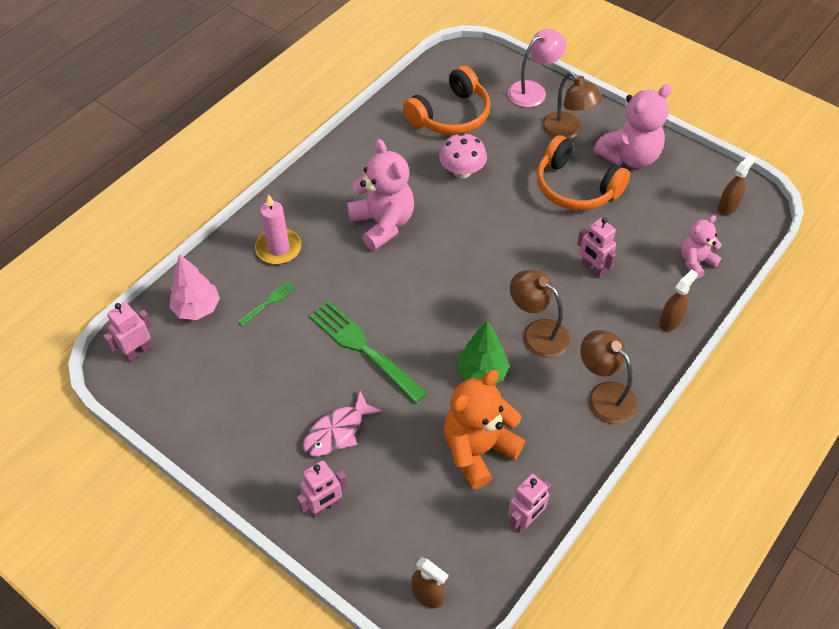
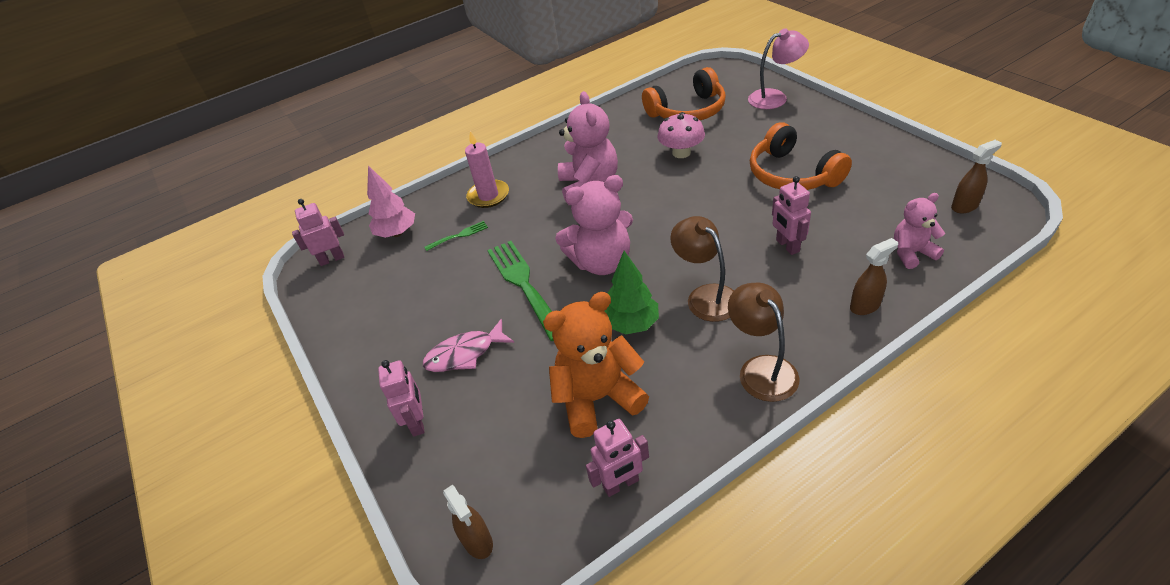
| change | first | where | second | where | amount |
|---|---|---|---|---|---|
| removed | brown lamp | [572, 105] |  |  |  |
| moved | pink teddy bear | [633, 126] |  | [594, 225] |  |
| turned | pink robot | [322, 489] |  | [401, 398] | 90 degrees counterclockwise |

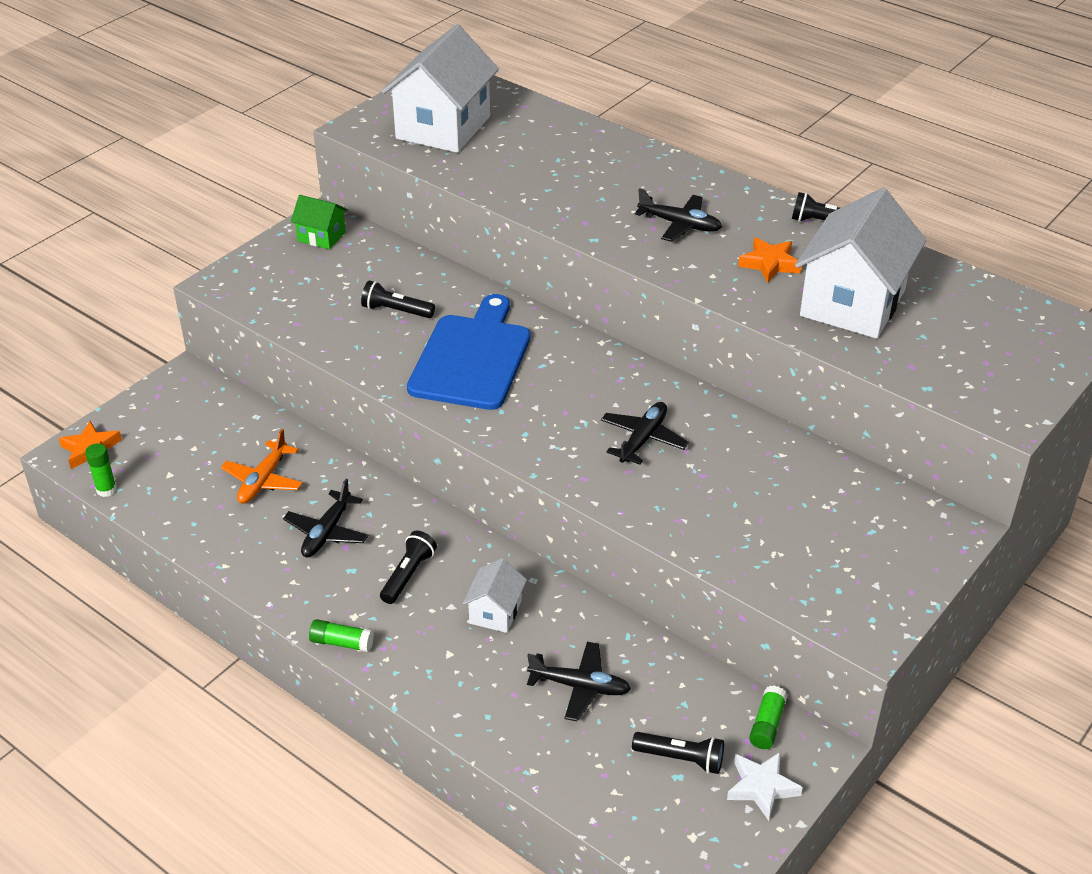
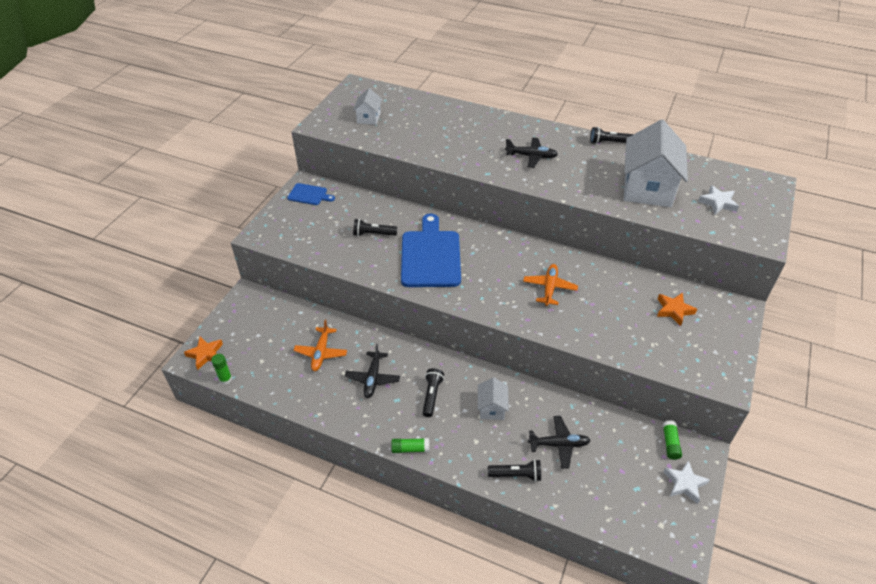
| change | first | where | second | where | amount |
|---|---|---|---|---|---|
| resized | white house | [440, 88] |  | [367, 106] | x0.48 |
| replaced | green house | [319, 222] | blue cutting board | [311, 194] |  |
| moved | orange star | [770, 260] |  | [677, 309] |  |
| recoloured | black plane | [645, 433] | orange plane | [550, 285] |  |
| moved | black flashlight | [678, 753] |  | [514, 470] |  |
| added |  |  | white star | [718, 200] |  |

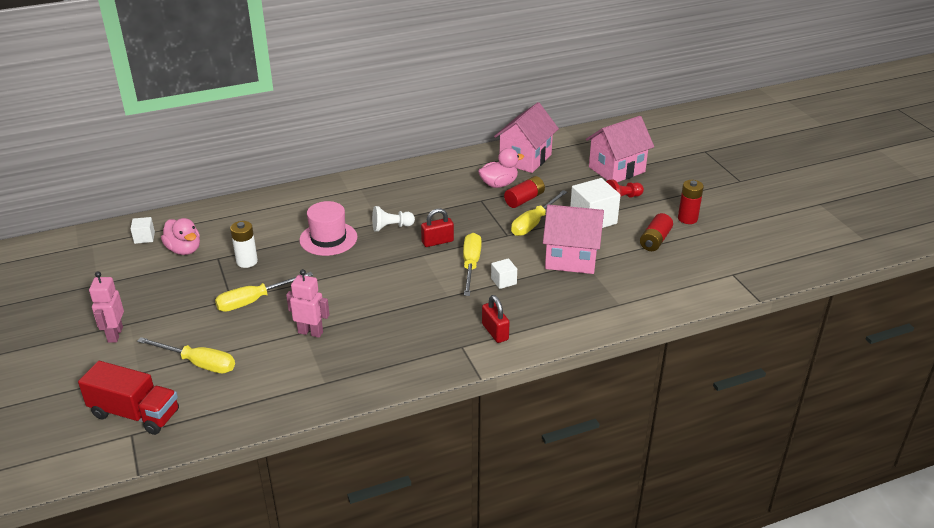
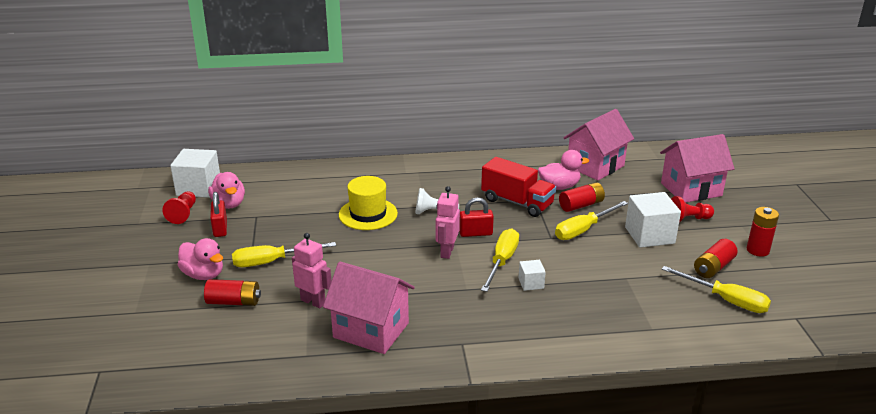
| change | first | where | second | where | amount |
|---|---|---|---|---|---|
| recoloured | pink hat | [328, 228] | yellow hat | [368, 203] |  |
| moved | pink house | [573, 239] |  | [369, 308] |  |
| resized | white cube | [143, 230] |  | [195, 173] | x1.95 |
| removed | white battery | [244, 244] |  |  |  |
| moved | pink robot | [106, 307] |  | [448, 222] |  |
| moved | red padlock | [496, 319] |  | [218, 214] |  |
| moved | yellow screwdriver | [186, 355] |  | [716, 289] |  |
| moved | red truck | [128, 398] |  | [518, 187] |  |
| added |  |  | red pawn | [179, 207] |  |
| added |  |  | pink duck | [200, 259] |  |
| added |  |  | red battery | [232, 292] |  |

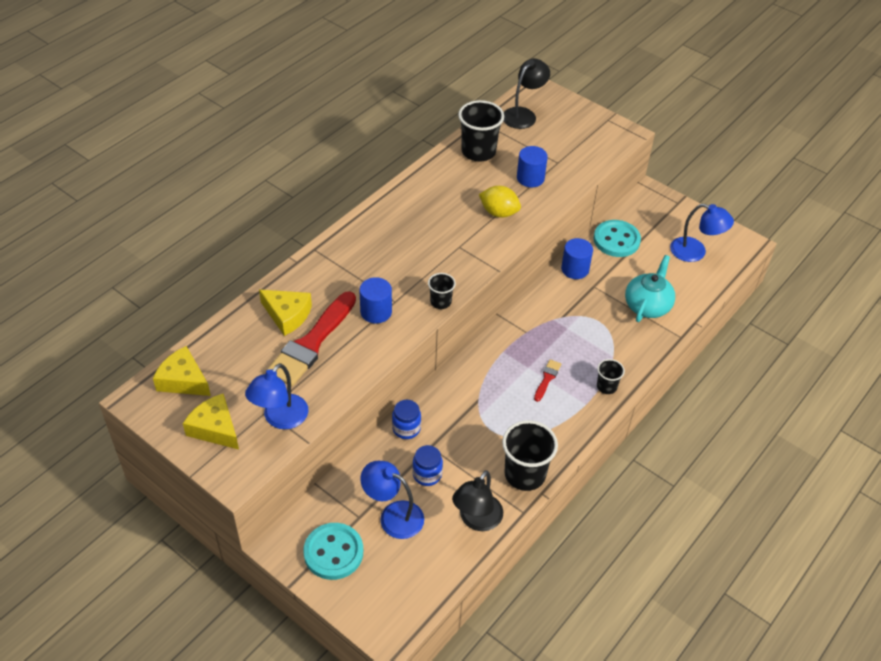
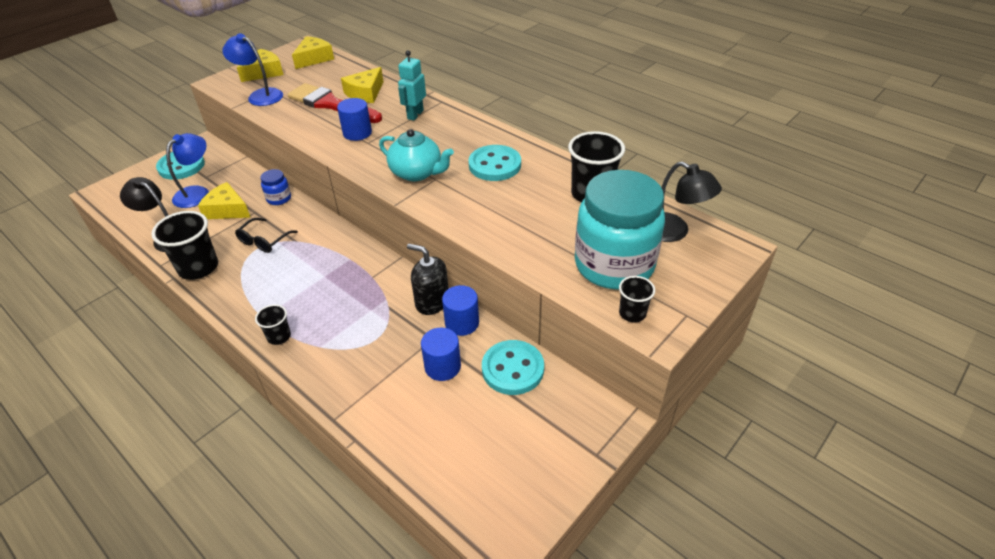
| change | first | where | second | where | amount |
|---|---|---|---|---|---|
| moved | blue cylinder | [532, 166] |  | [441, 354] |  |
| removed | yellow lemon | [500, 201] |  |  |  |
| removed | blue lamp | [702, 233] |  |  |  |
| moved | turquoise teapot | [650, 288] |  | [416, 155] |  |
| moved | black cup | [442, 291] |  | [637, 299] |  |
| removed | red brush | [547, 380] |  |  |  |
| replaced | blue jar | [427, 465] | yellow cheese | [224, 200] |  |
| added |  |  | turquoise robot | [412, 85] |  |
| added |  |  | turquoise button | [494, 163] |  |
| added |  |  | turquoise jar | [620, 230] |  |
| added |  |  | black glasses | [266, 235] |  |
| added |  |  | black soap dispenser | [428, 279] |  |

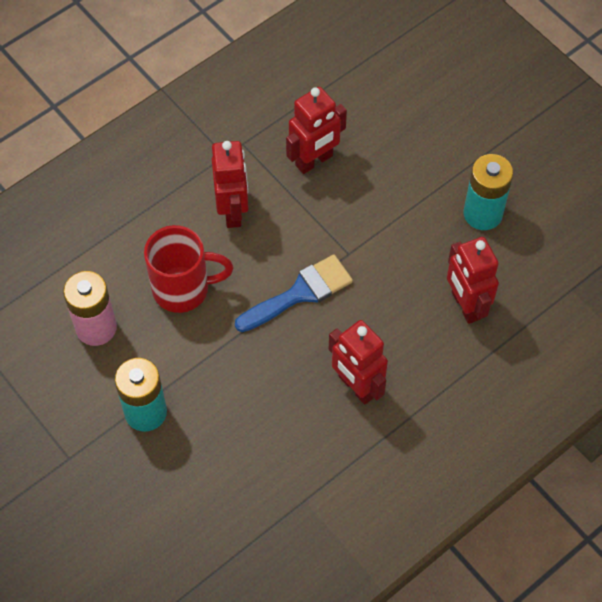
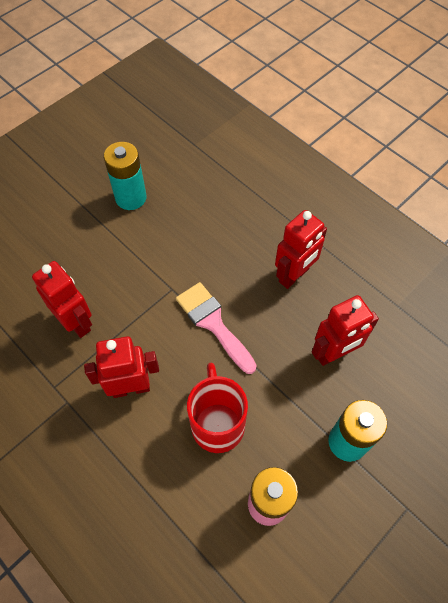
| change | first | where | second | where | amount |
|---|---|---|---|---|---|
| moved | red robot | [473, 280] |  | [345, 330] |  |
| recoloured | blue brush | [294, 293] | pink brush | [216, 328] |  |

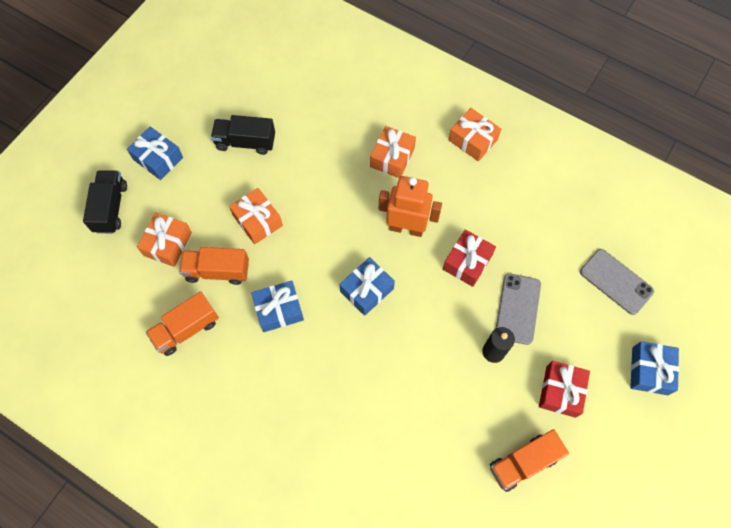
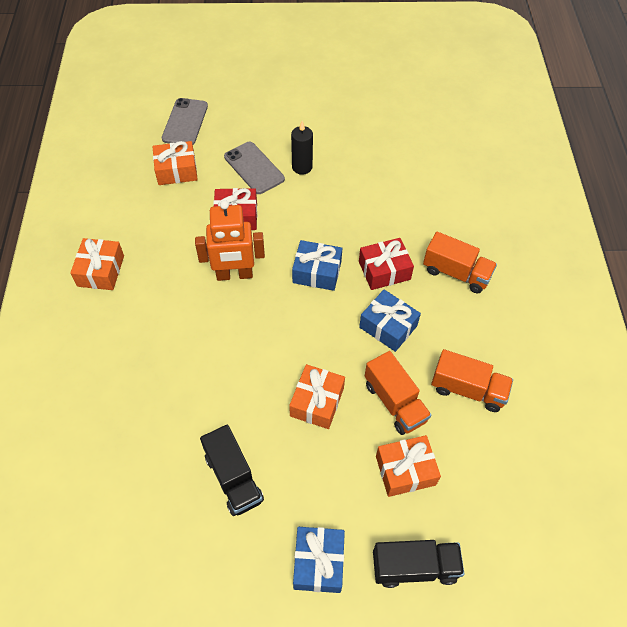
| change | first | where | second | where | amount |
|---|---|---|---|---|---|
| moved | orange gift | [393, 152] |  | [175, 163] |  |
| turned | black truck | [105, 202] |  | [418, 564] | 150 degrees counterclockwise |
| turned | orange robot | [410, 206] |  | [230, 240] | 75 degrees counterclockwise |
| turned | grey phone | [518, 309] |  | [254, 168] | 75 degrees clockwise |
| removed | blue gift | [654, 368] |  |  |  |
| moved | red gift | [564, 389] |  | [386, 264] |  |
| moved | orange truck | [529, 460] |  | [460, 262] |  |

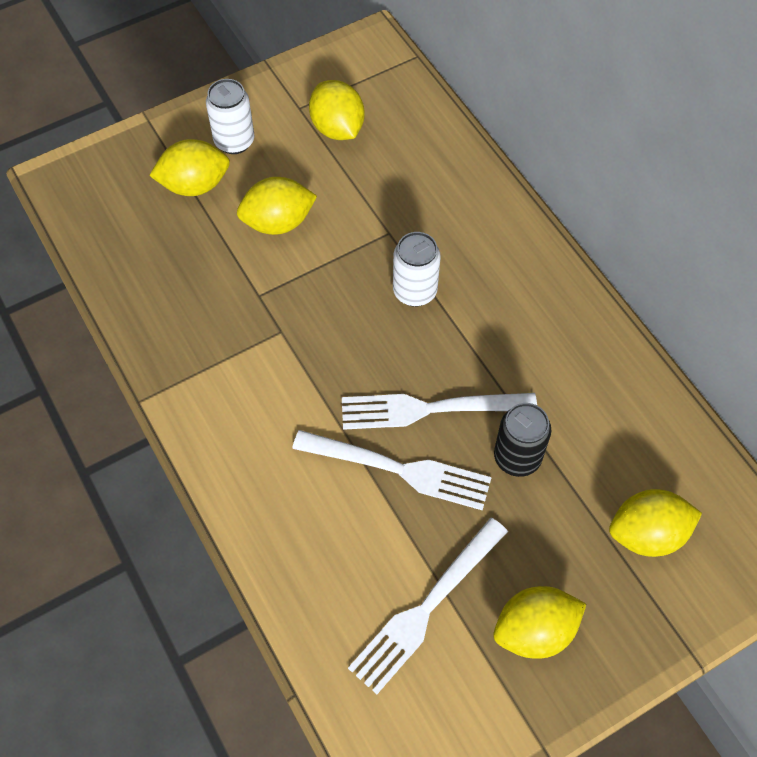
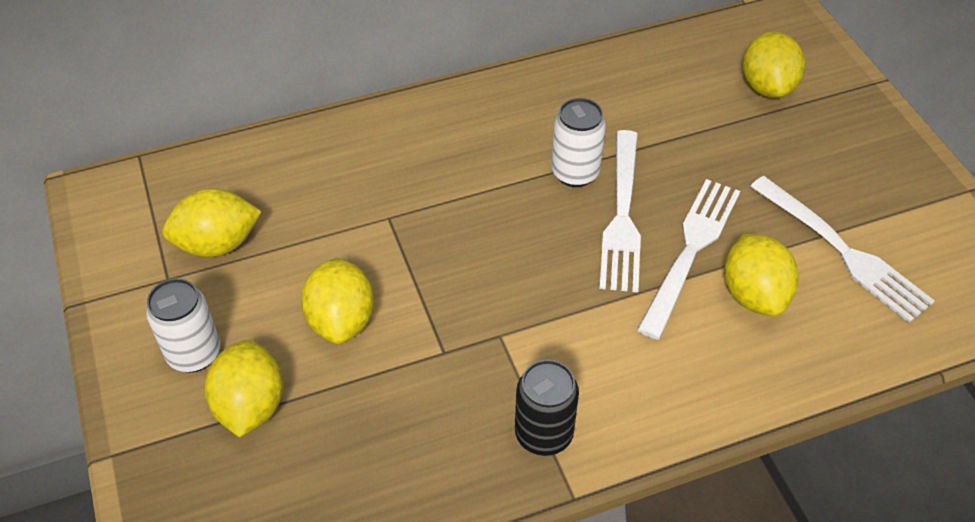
| change | first | where | second | where | amount |
|---|---|---|---|---|---|
| moved | white can | [417, 269] |  | [578, 142] |  |
| moved | black can | [522, 440] |  | [547, 408] |  |
| moved | yellow lemon | [539, 622] |  | [761, 274] |  |

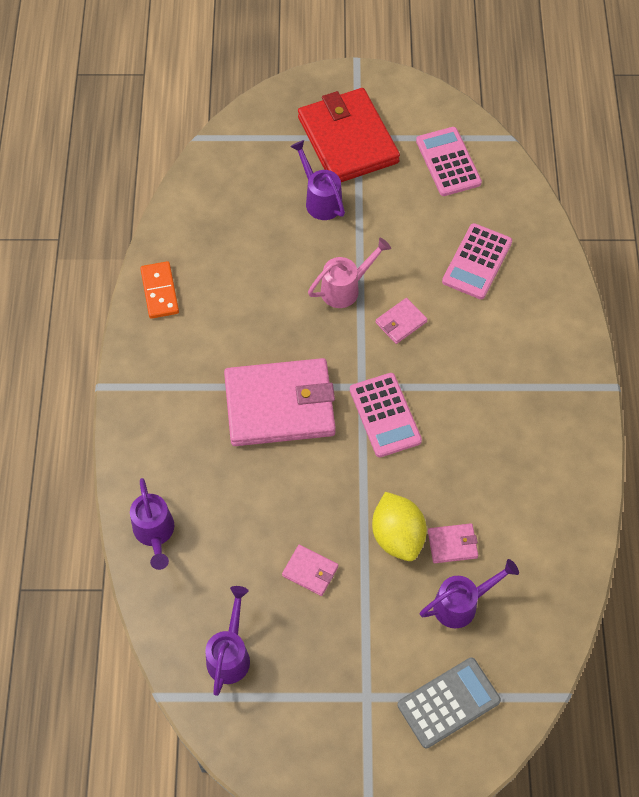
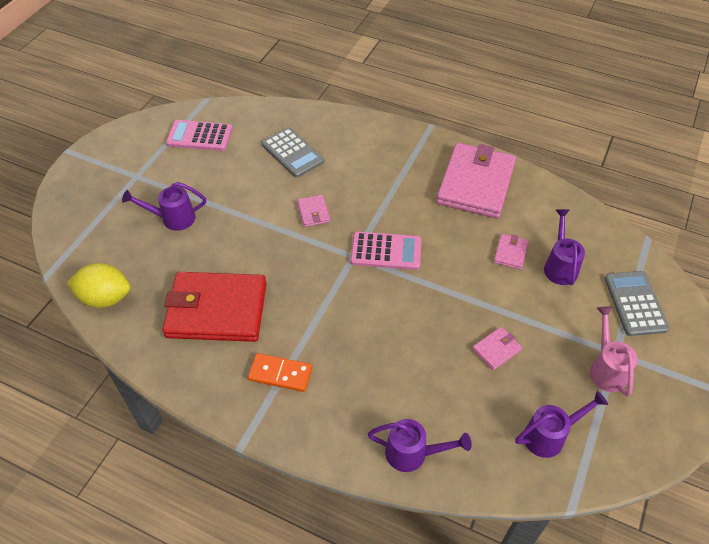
| change | first | where | second | where | amount |
|---|---|---|---|---|---|
| moved | red wallet | [349, 135] |  | [214, 307] |  |
| recoloured | pink calculator | [477, 261] | grey calculator | [292, 152] |  |
| moved | pink watering can | [349, 273] |  | [614, 351] |  |
| moved | orange domino | [159, 290] |  | [280, 372] |  |
| moved | pink wallet | [280, 402] |  | [476, 180] |  |
| moved | yellow lemon | [399, 526] |  | [98, 285] |  |
| turned | purple watering can | [227, 641] |  | [561, 424] | 120 degrees clockwise |

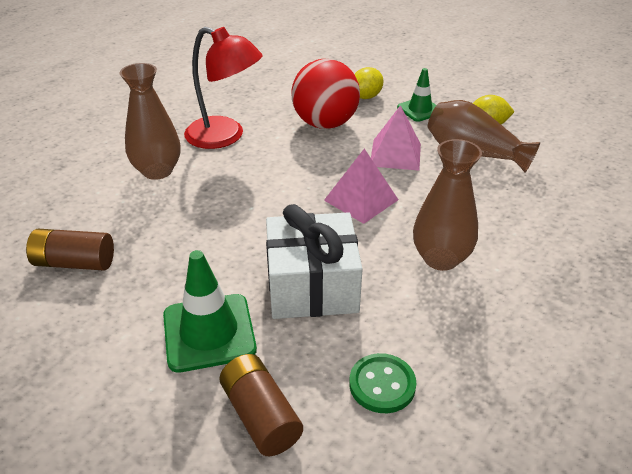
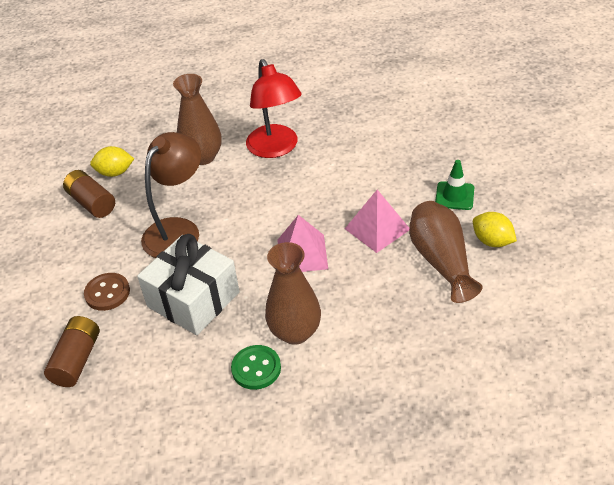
| change | first | where | second | where | amount |
|---|---|---|---|---|---|
| removed | red ball | [326, 94] |  |  |  |
| moved | yellow lemon | [369, 83] |  | [112, 161] |  |
| replaced | green traffic cone | [210, 311] | brown button | [107, 292] |  |
| moved | green button | [382, 383] |  | [256, 367] |  |
| added |  |  | brown lamp | [171, 195] |  |

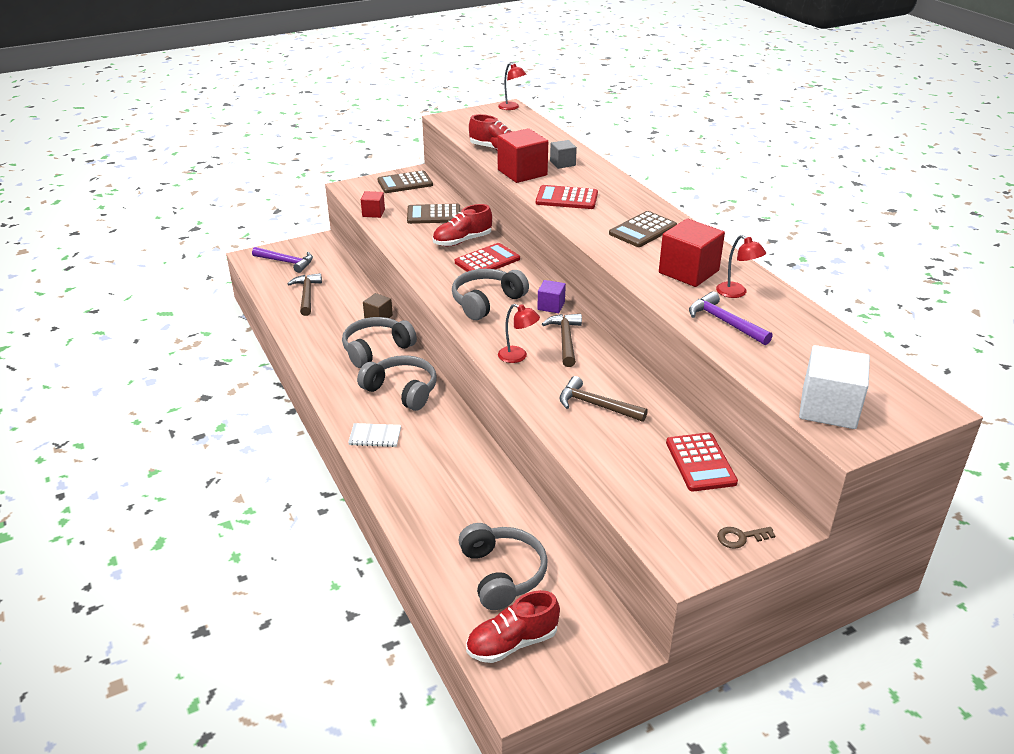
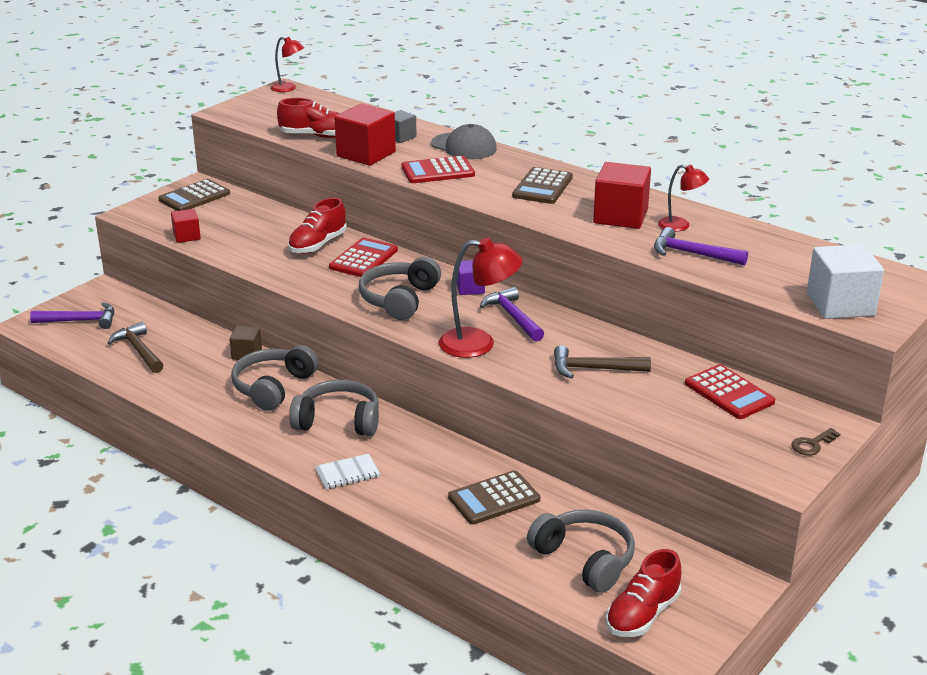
| change | first | where | second | where | amount |
|---|---|---|---|---|---|
| moved | brown calculator | [433, 214] |  | [494, 497] |  |
| resized | red lamp | [519, 333] |  | [481, 298] | x1.70 |
| recoloured | brown hammer | [562, 340] | purple hammer | [512, 314] |  |
| added |  |  | grey cap | [464, 141] |  |

